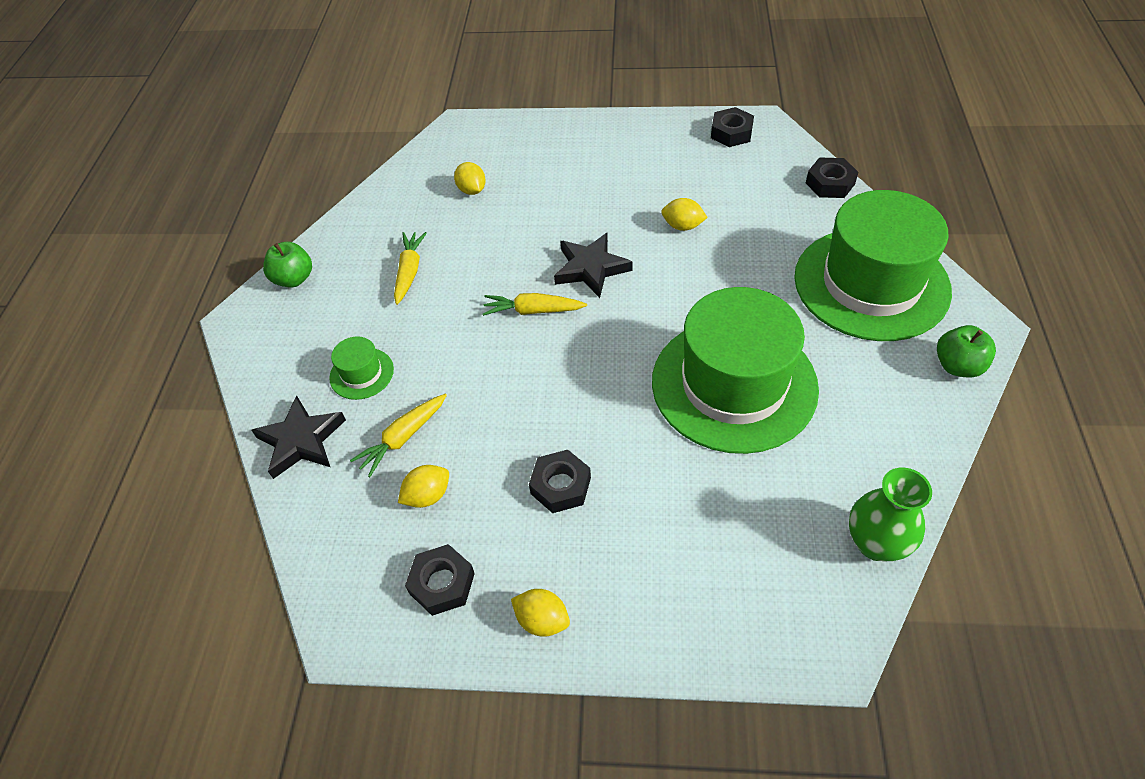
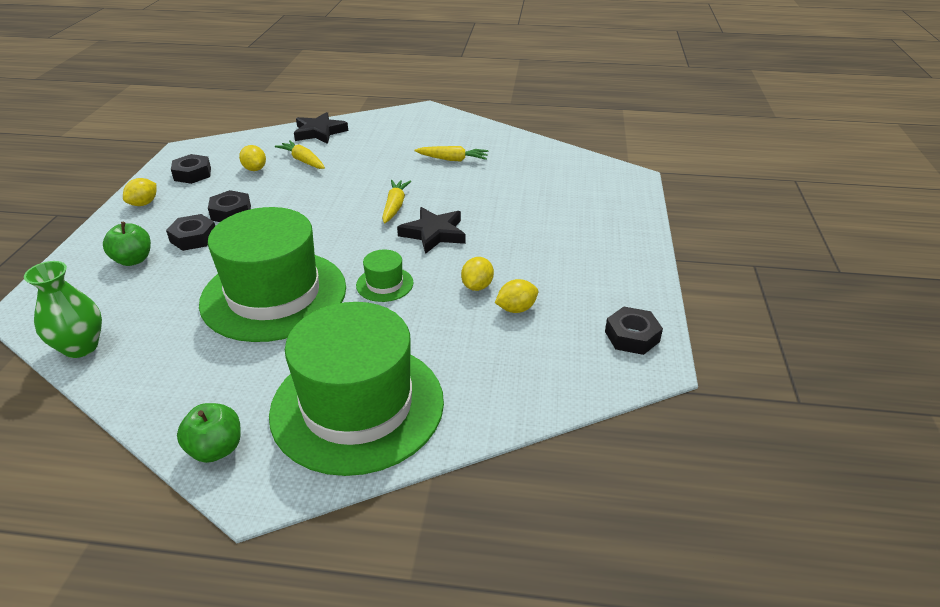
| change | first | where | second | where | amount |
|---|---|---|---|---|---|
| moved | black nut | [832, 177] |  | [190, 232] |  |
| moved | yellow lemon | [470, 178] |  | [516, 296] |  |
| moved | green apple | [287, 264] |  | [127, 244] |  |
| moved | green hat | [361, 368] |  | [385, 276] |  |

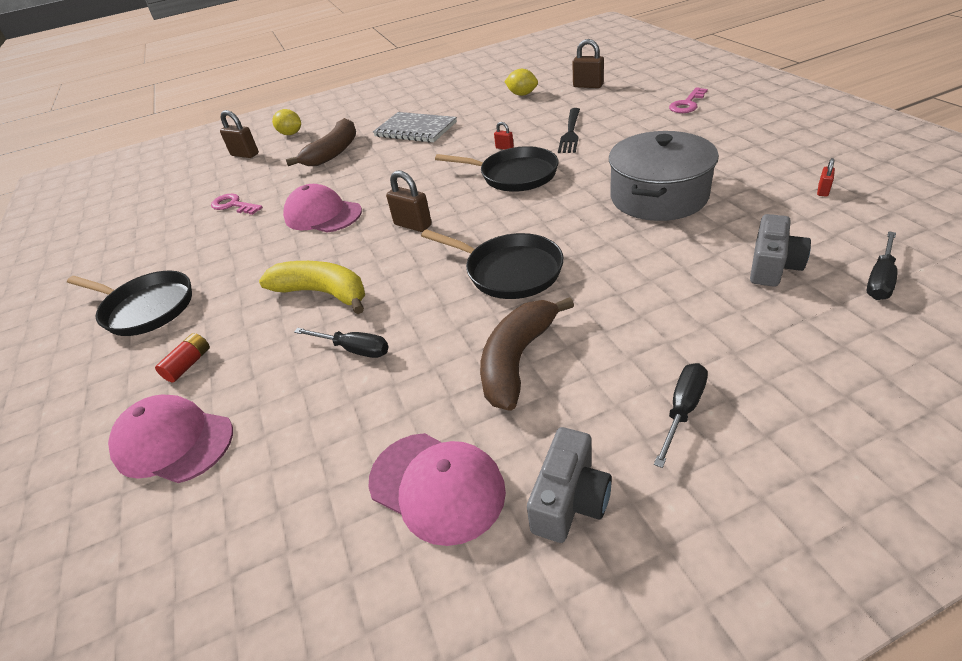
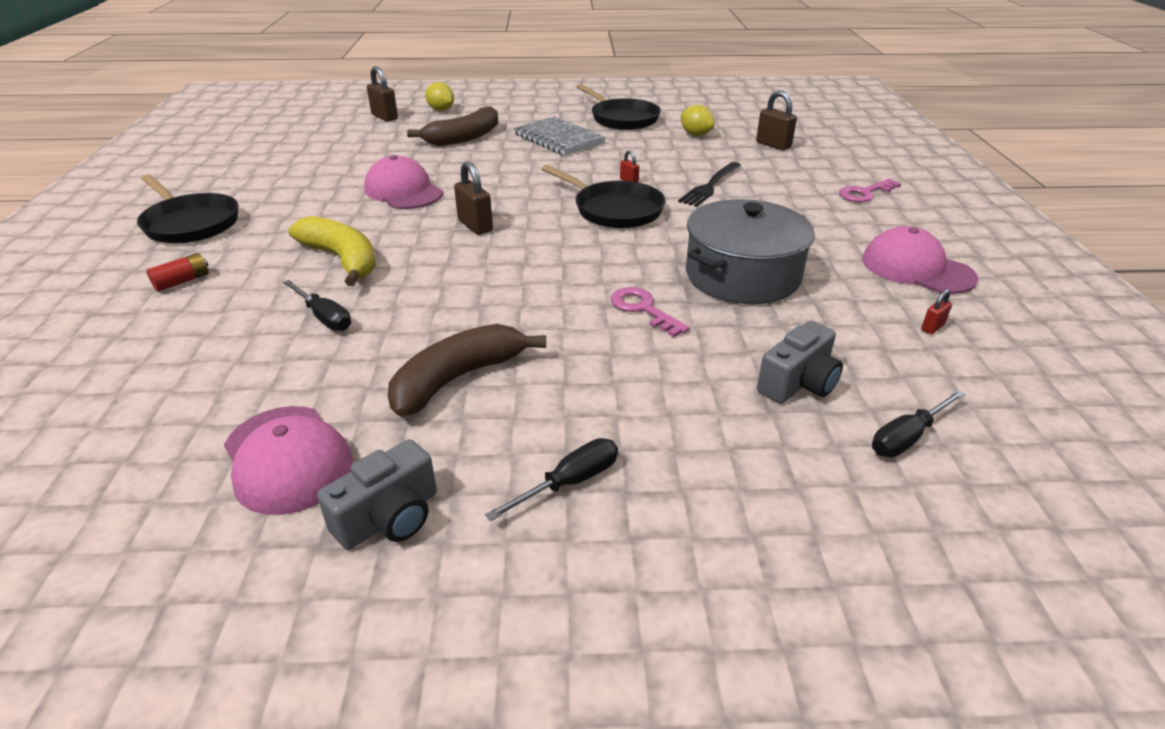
| change | first | where | second | where | amount |
|---|---|---|---|---|---|
| moved | pink key | [237, 204] |  | [650, 312] |  |
| moved | black pan | [492, 264] |  | [619, 107] |  |
| moved | pink cap | [170, 439] |  | [920, 260] |  |

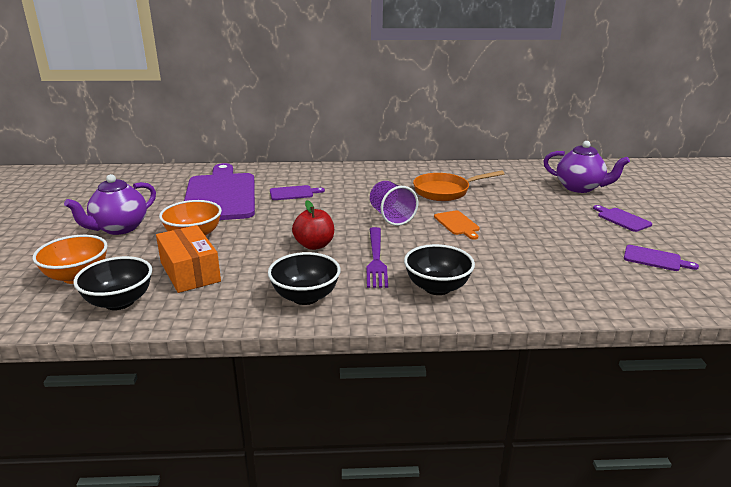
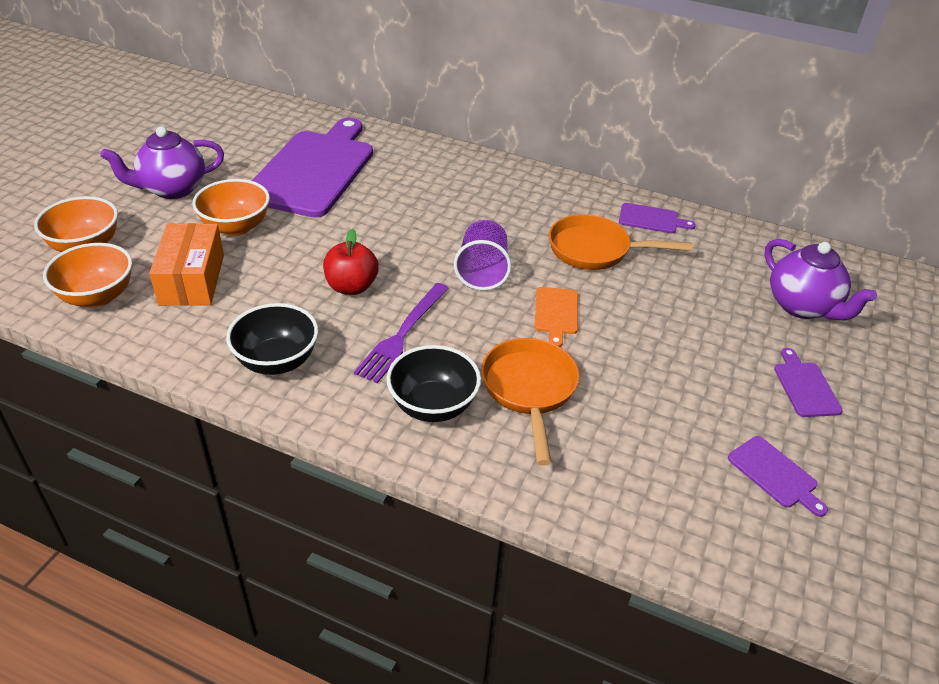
| change | first | where | second | where | amount |
|---|---|---|---|---|---|
| moved | purple cutting board | [297, 192] |  | [657, 218] |  |
| recoloured | black bowl | [112, 283] | orange bowl | [87, 275] |  |
| added |  |  | orange pan | [530, 402] |  |

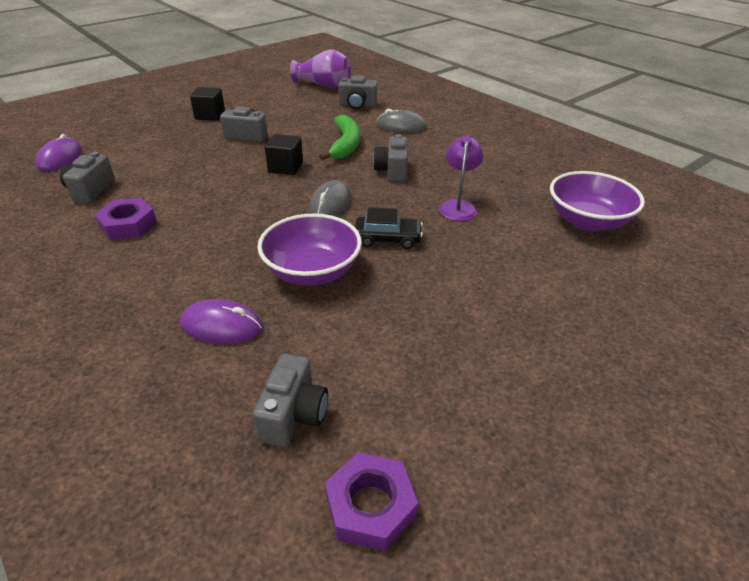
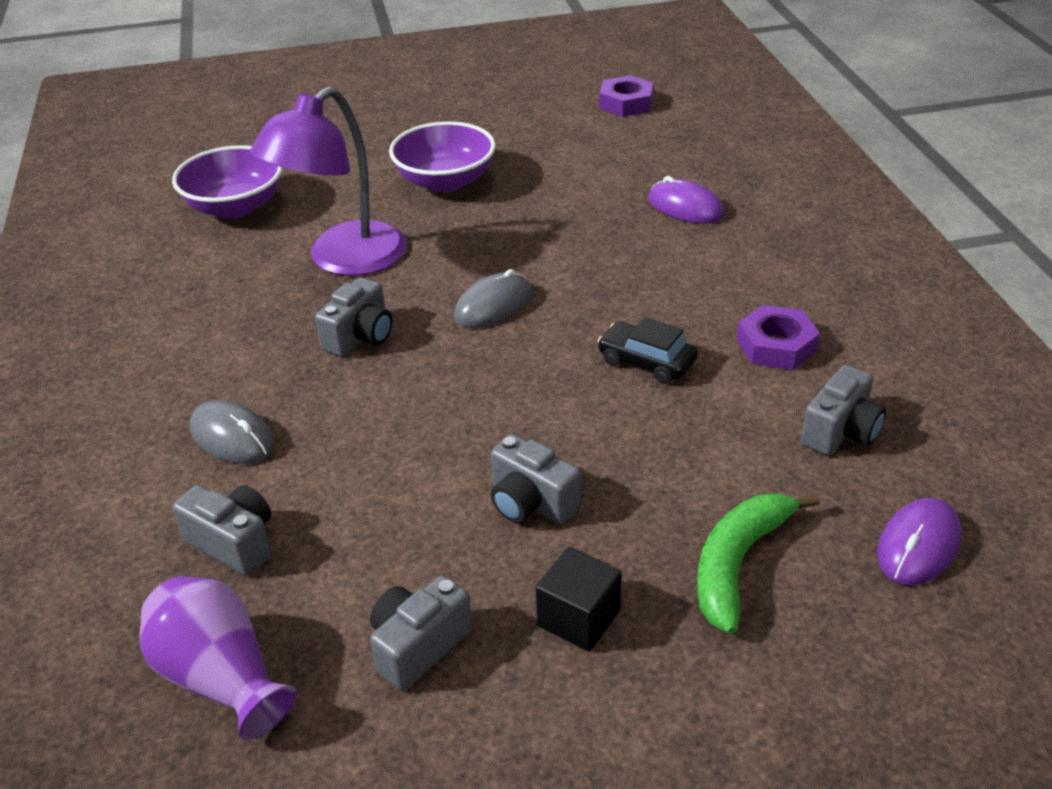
| change | first | where | second | where | amount |
|---|---|---|---|---|---|
| moved | green banana | [339, 137] |  | [758, 563] |  |
| removed | black cube | [284, 154] |  |  |  |
| resized | purple lamp | [461, 178] |  | [328, 181] | x1.87 |
| moved | black car | [389, 228] |  | [647, 350] |  |
| moved | purple bowl | [309, 250] |  | [442, 156] |  |
| moved | grey camera | [290, 400] |  | [421, 633] |  |

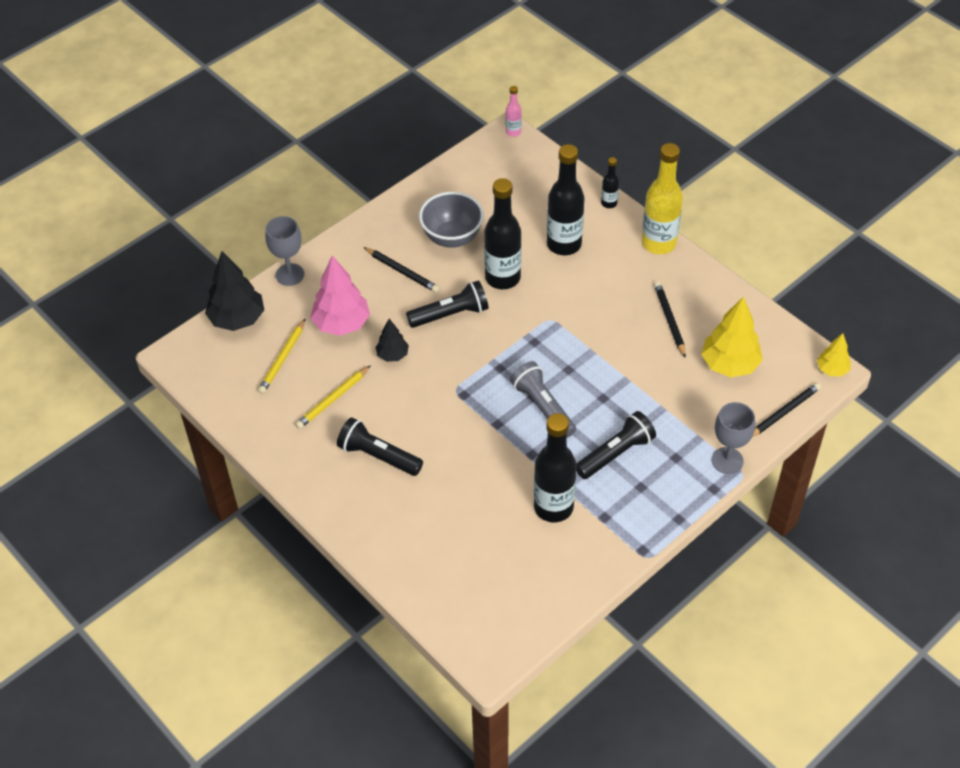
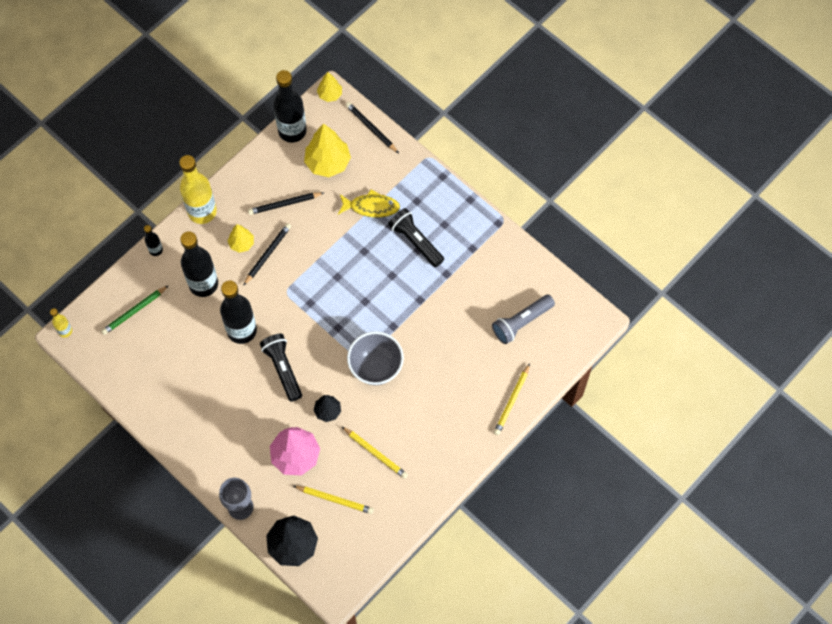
| change | first | where | second | where | amount |
|---|---|---|---|---|---|
| recoloured | pink bottle | [514, 111] | yellow bottle | [61, 323] |  |
| moved | grey bowl | [451, 220] |  | [375, 358] |  |
| moved | black pencil | [401, 270] |  | [267, 254] |  |
| moved | grey flashlight | [543, 399] |  | [523, 319] |  |
| removed | grey goblet | [733, 438] |  |  |  |
| moved | black bottle | [555, 467] |  | [290, 106] |  |
| removed | black flashlight | [380, 446] |  |  |  |
| added |  |  | yellow fish | [369, 203] |  |
| added |  |  | yellow tree | [241, 238] |  |
| added |  |  | green pencil | [135, 310] |  |
| added |  |  | yellow pencil | [512, 399] |  |

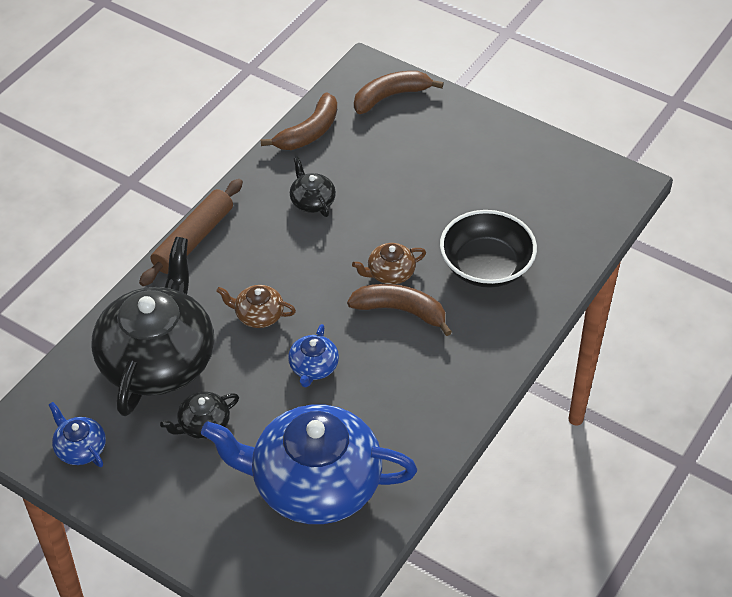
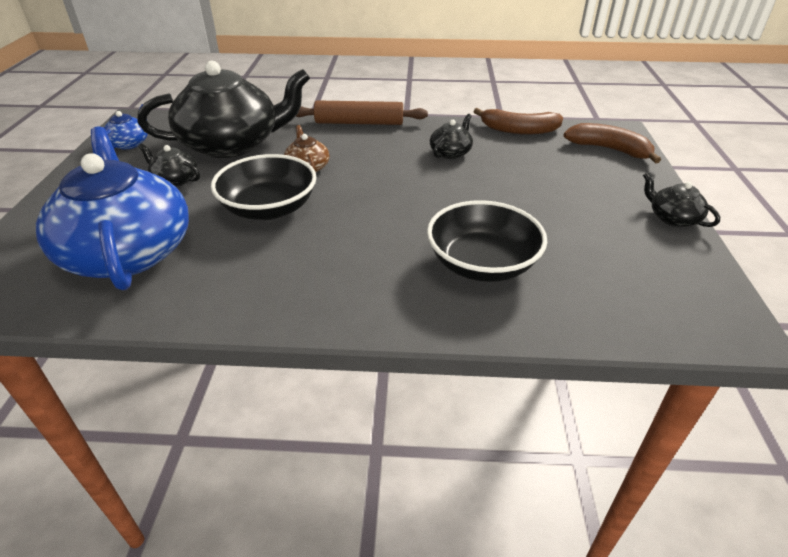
| change | first | where | second | where | amount |
|---|---|---|---|---|---|
| removed | brown teapot | [389, 263] |  |  |  |
| removed | brown banana | [399, 310] |  |  |  |
| replaced | blue teapot | [313, 355] | black bowl | [264, 187] |  |
| added |  |  | black teapot | [681, 199] |  |

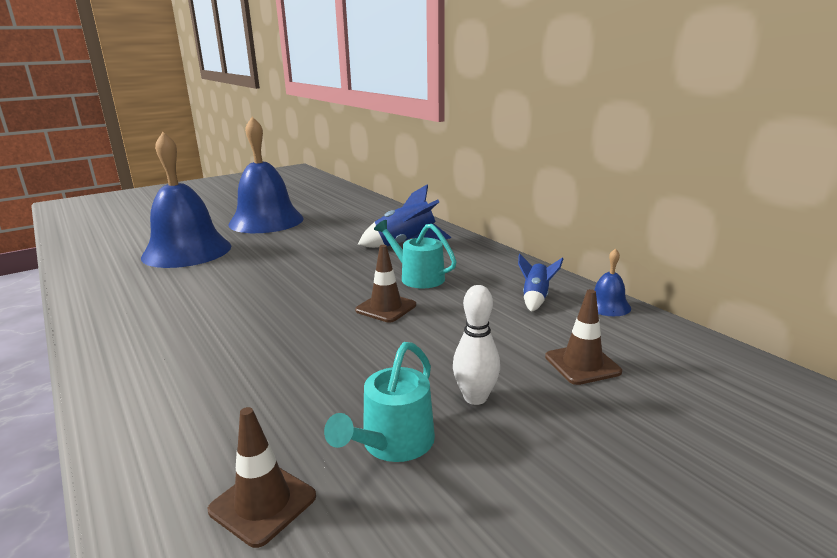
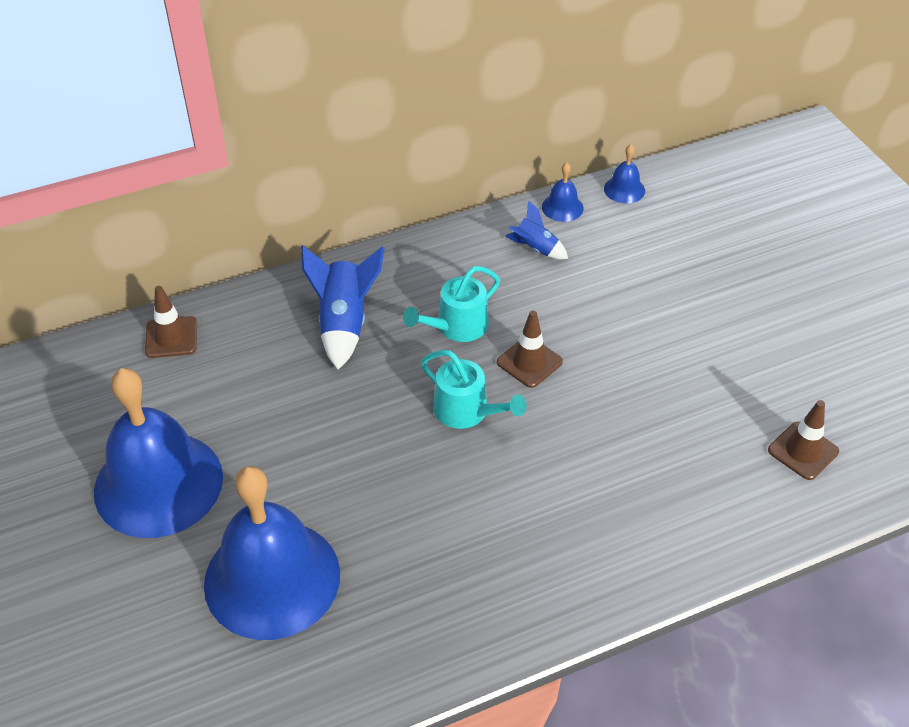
| change | first | where | second | where | amount |
|---|---|---|---|---|---|
| removed | white bowling pin | [476, 345] |  |  |  |
| moved | brown traffic cone | [583, 337] |  | [171, 322] |  |
| moved | turquoise watering can | [379, 402] |  | [473, 389] |  |
| added |  |  | blue bell | [624, 173] |  |

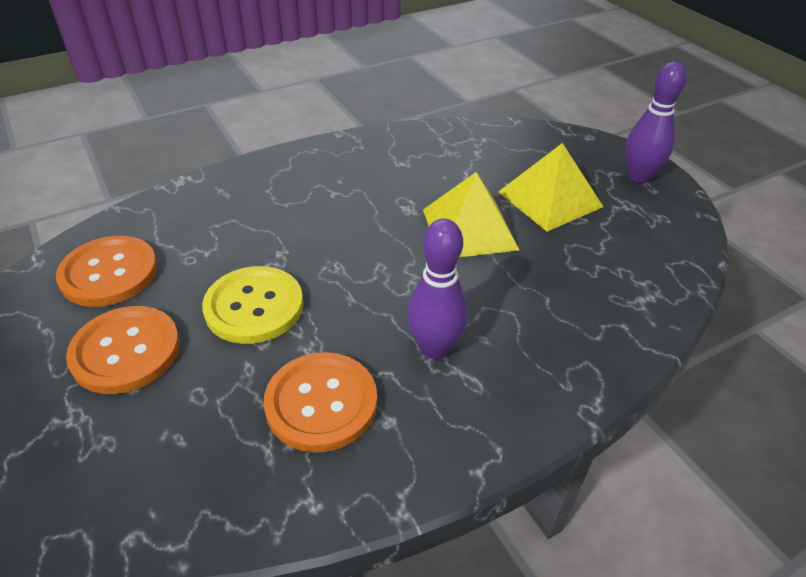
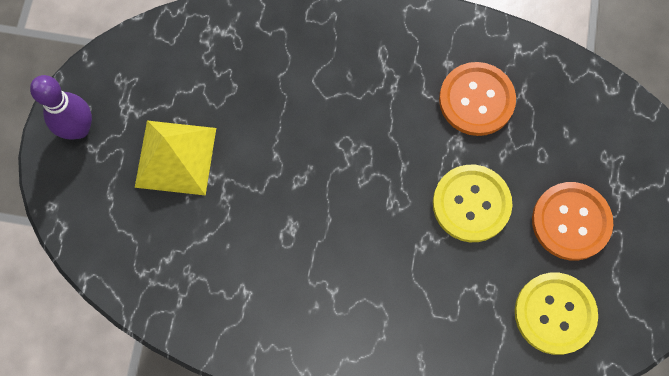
| change | first | where | second | where | amount |
|---|---|---|---|---|---|
| removed | yellow pyramid | [471, 214] |  |  |  |
| removed | purple bowling pin | [437, 289] |  |  |  |
| recoloured | orange button | [107, 271] | yellow button | [556, 314] |  |

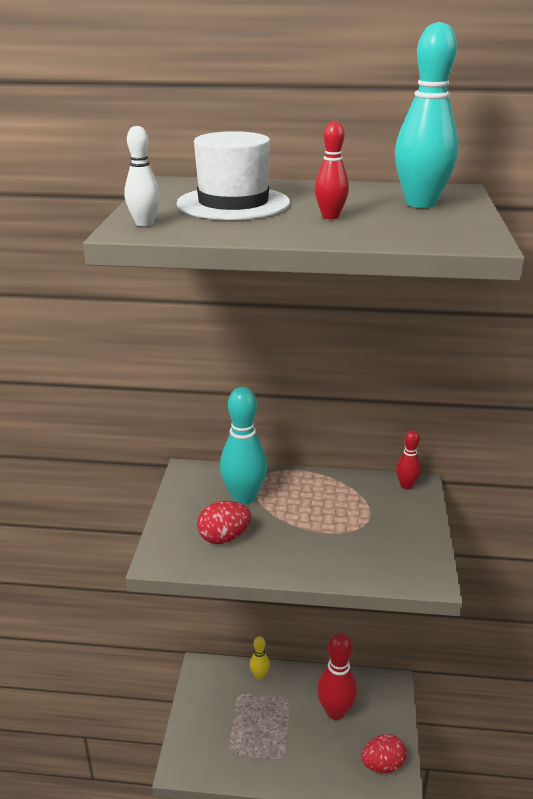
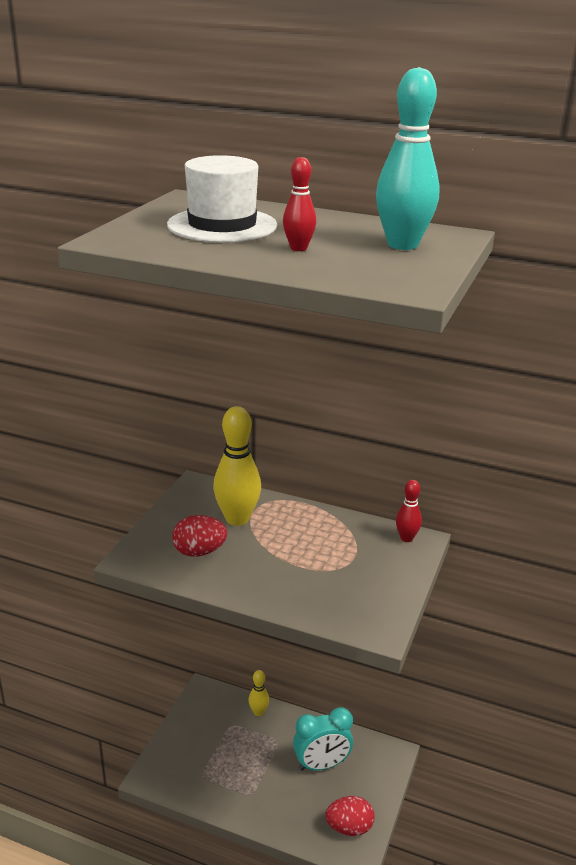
| change | first | where | second | where | amount |
|---|---|---|---|---|---|
| removed | white bowling pin | [142, 176] |  |  |  |
| recoloured | turquoise bowling pin | [243, 446] | yellow bowling pin | [237, 466] |  |
| replaced | red bowling pin | [337, 676] | turquoise clock | [323, 739] |  |

